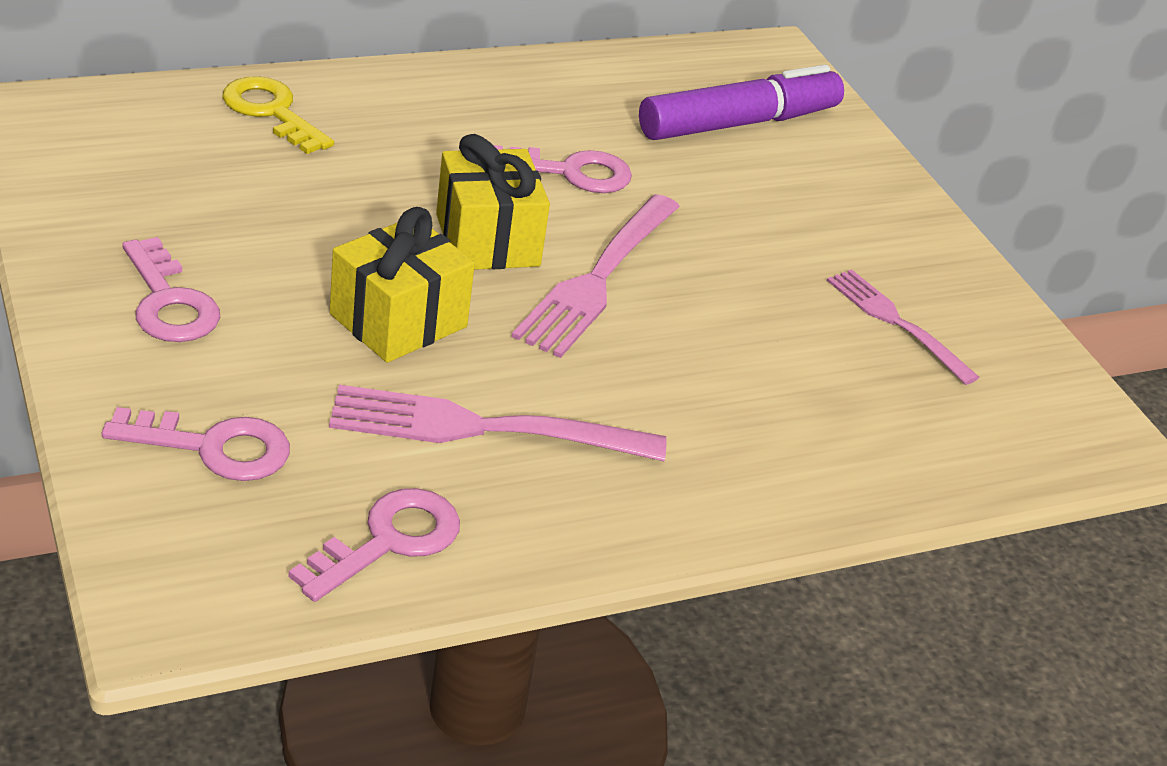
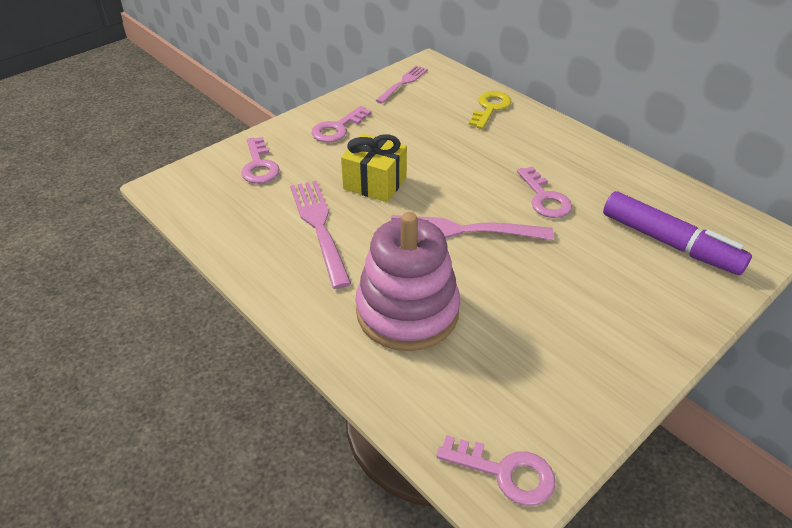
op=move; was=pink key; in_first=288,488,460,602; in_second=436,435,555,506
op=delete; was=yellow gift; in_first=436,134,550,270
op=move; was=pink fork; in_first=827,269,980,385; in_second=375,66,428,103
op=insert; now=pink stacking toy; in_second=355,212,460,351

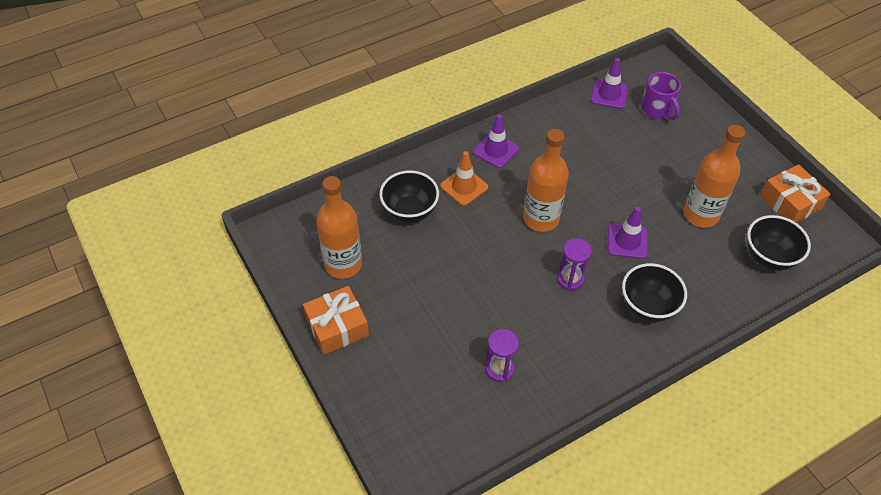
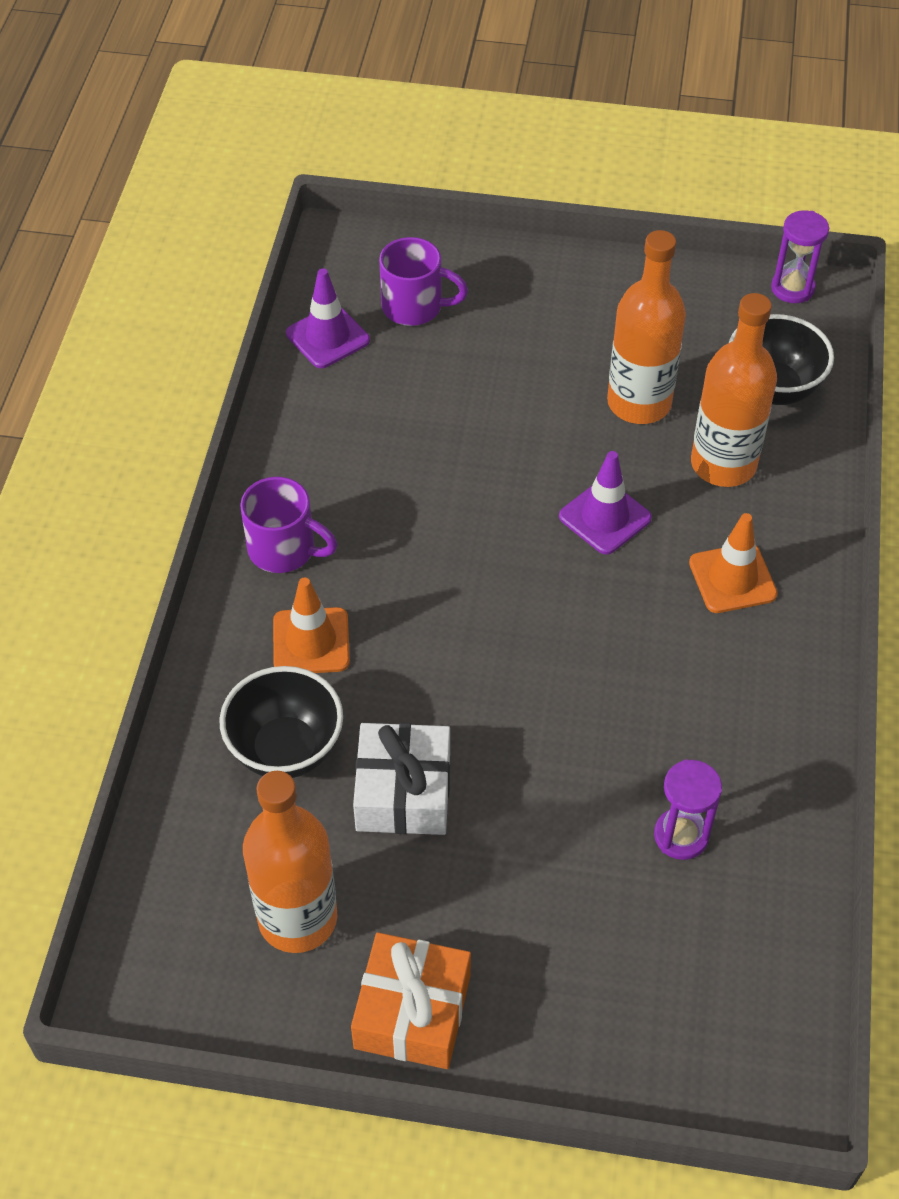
op=replace; was=purple traffic cone; now=purple mug; in_first=473,114,519,168; in_second=240,477,337,573
op=move; was=orange bottle; in_first=523,129,569,232; in_second=691,293,777,487
op=move; was=purple hourglass; in_first=557,238,592,291; in_second=771,211,829,303
op=replace; was=black bowl; now=orange traffic cone; in_first=622,263,687,322; in_second=689,513,778,613
op=delete; was=orange gift; in_first=760,164,831,223
op=insert; now=white gift; in_second=353,723,450,835

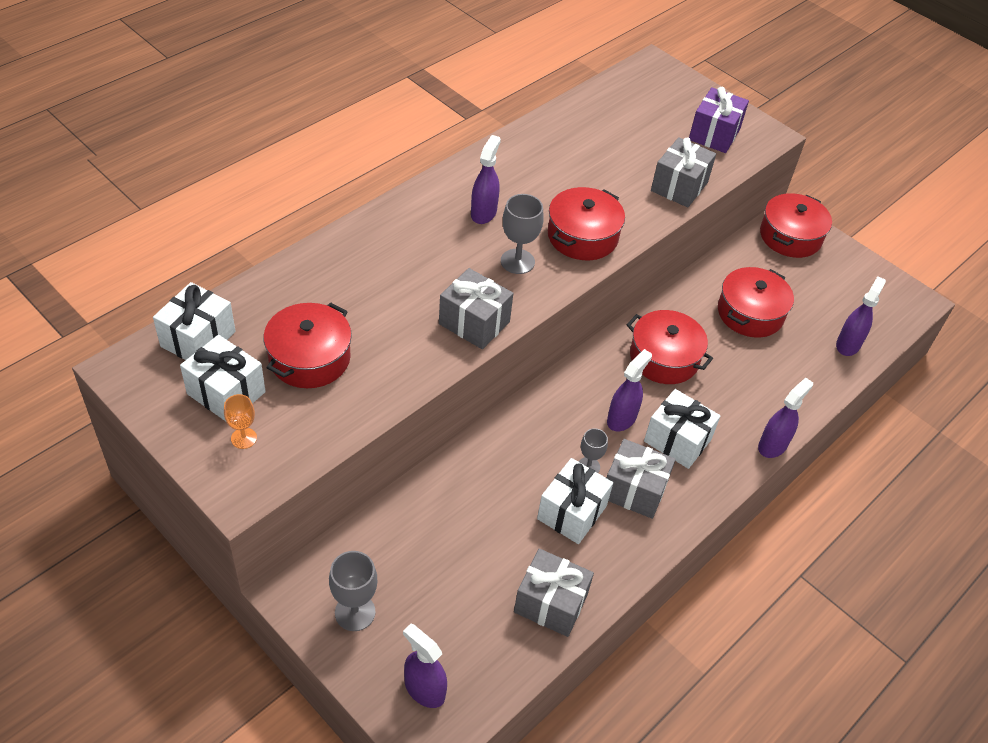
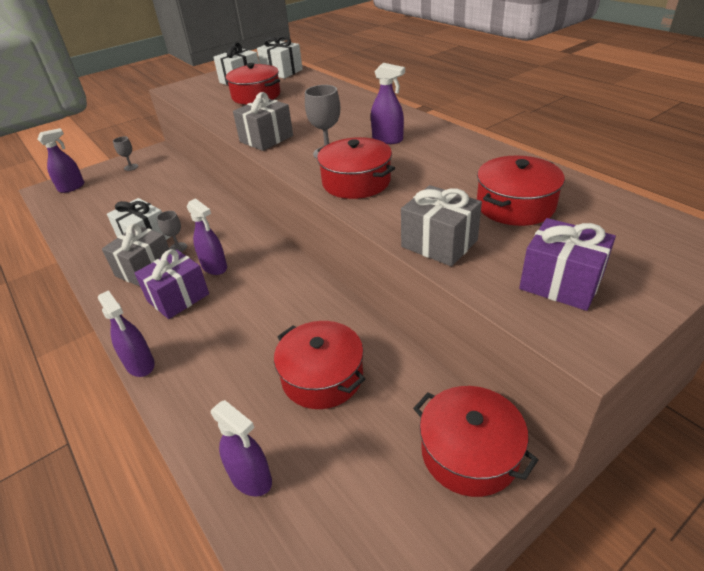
op=delete; was=orange goblet; in_first=224,394,257,449
op=resize; was=grey goblet; in_first=329,551,377,631; in_second=113,136,138,171; ratio=0.63
op=delete; was=grey gift; in_first=514,549,594,637
op=move; was=red pot; in_first=626,310,713,384; in_second=477,155,565,226
op=recolor; was=white gift; now=purple gift; in_first=644,389,720,469; in_second=135,249,209,319

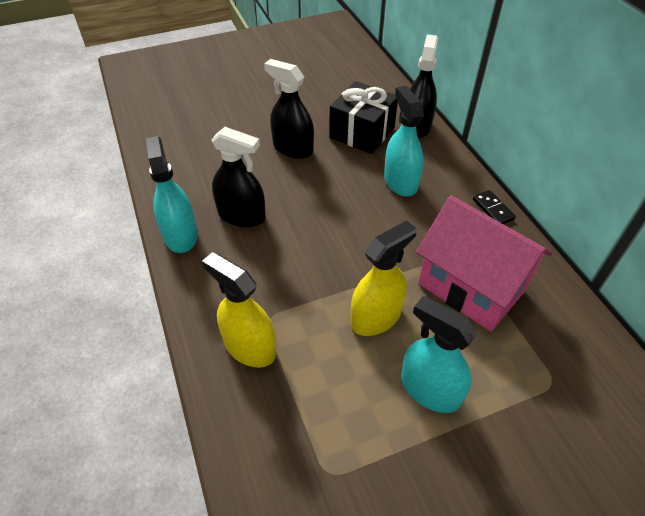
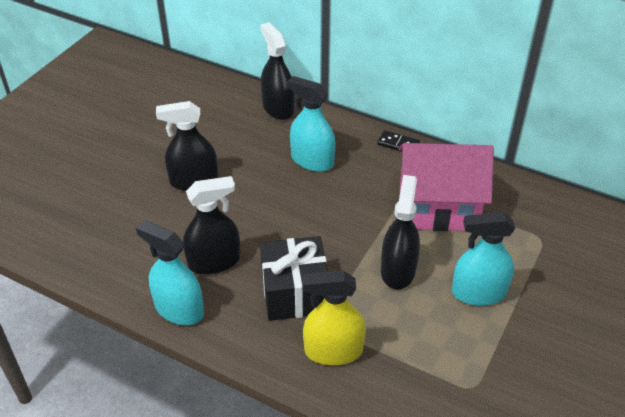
op=move; was=black gift; in_first=329,81,398,154; in_second=260,236,328,321
op=recolor; was=yellow spray bottle; now=black spray bottle; in_first=351,220,417,336; in_second=381,175,420,289

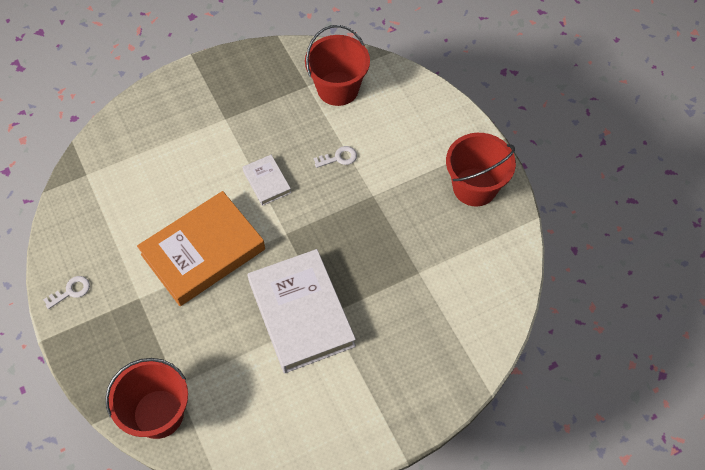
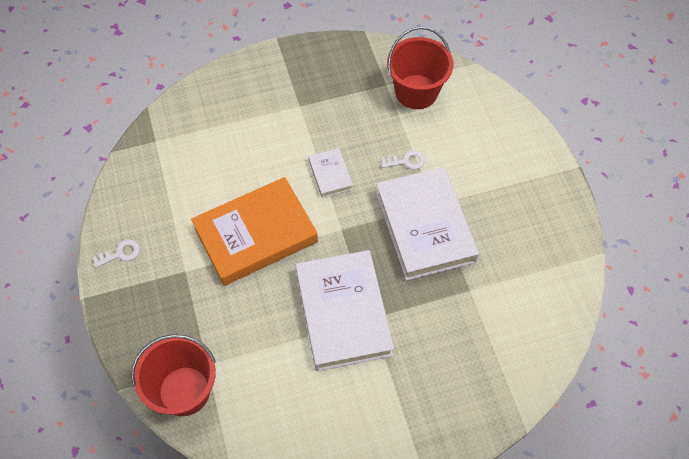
op=delete; was=red bucket; in_first=446,133,516,206
op=insert; now=white book; in_second=376,167,479,281

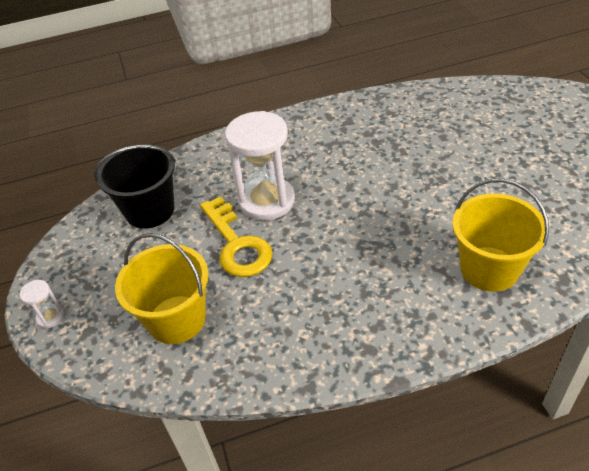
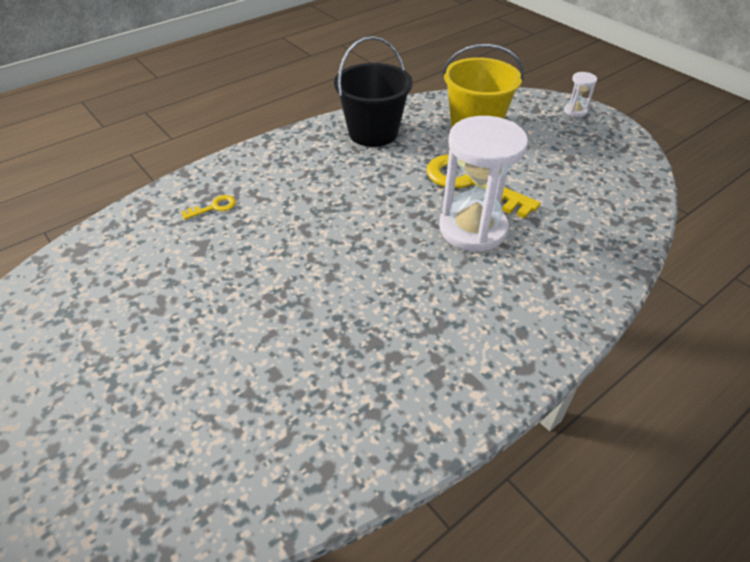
op=move; was=black bucket; in_first=94,144,176,229; in_second=334,36,413,147
op=replace; was=yellow bucket; now=yellow key; in_first=452,178,549,292; in_second=181,195,236,220

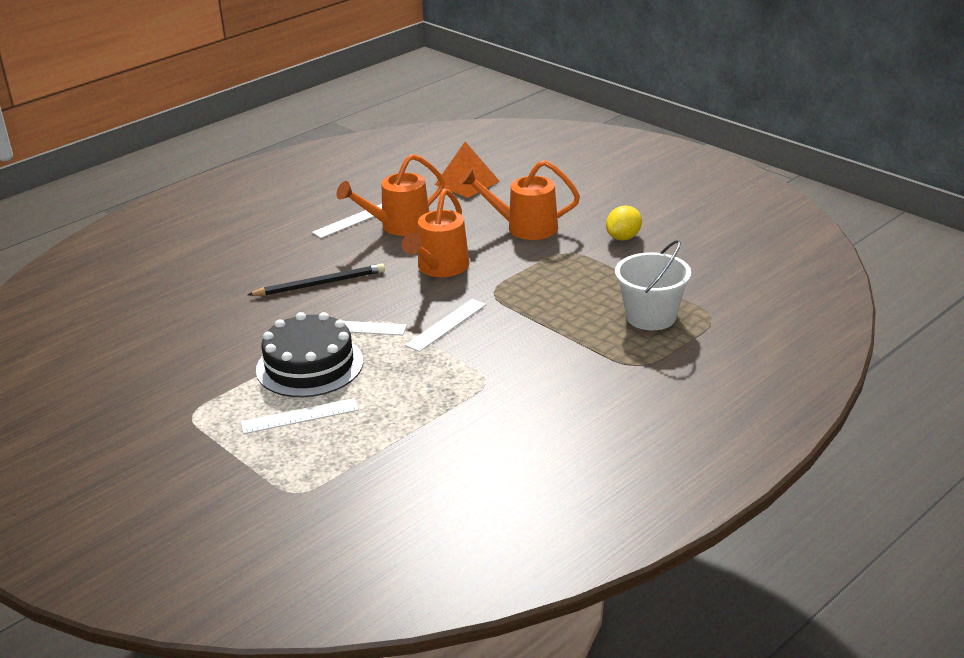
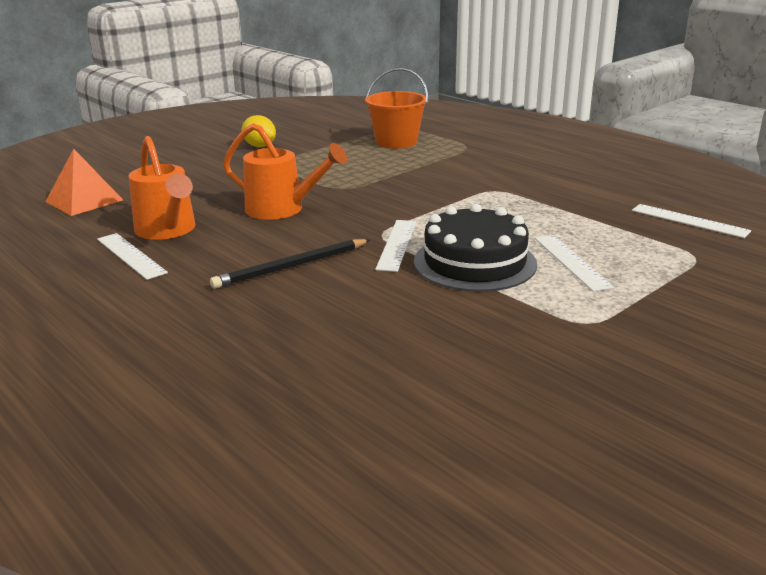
op=rotate; was=black pencil; in_first=248,263,385,296; in_second=210,239,370,289; clockwise=-105
op=move; was=white ruler; in_first=405,299,486,352; in_second=632,204,751,238
op=delete; was=orange watering can; in_first=460,160,580,240
op=recolor; was=white bucket; now=orange bucket; in_first=615,240,691,330; in_second=365,68,428,149

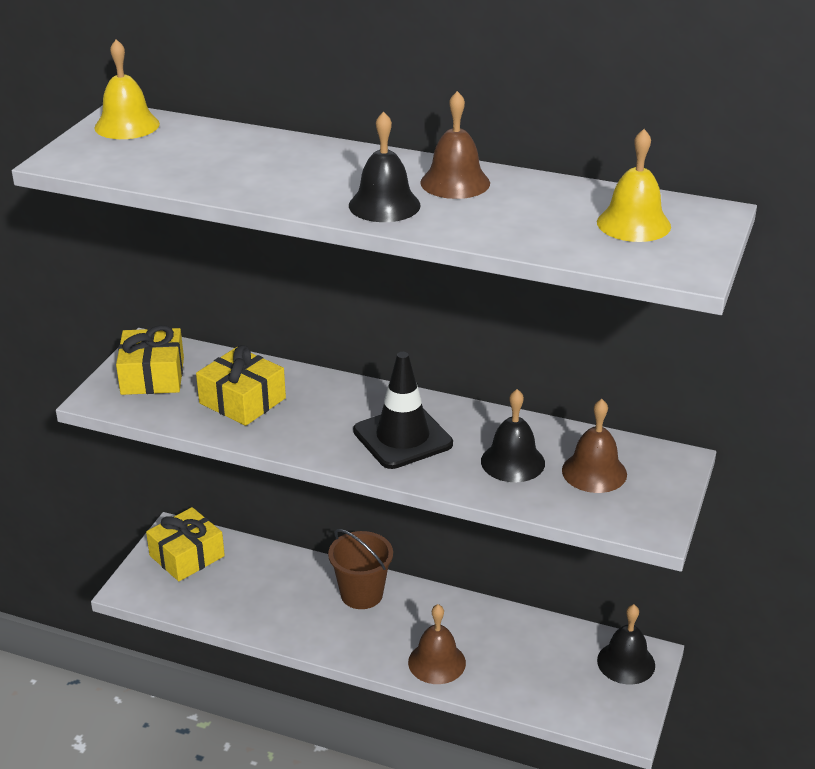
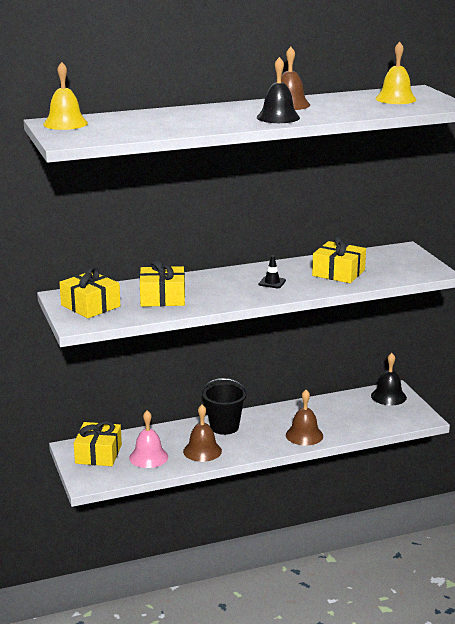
op=recolor; was=brown bucket; now=black bucket; in_first=328,529,393,609; in_second=202,378,247,435
op=resize; was=black traffic cone; in_first=353,352,453,469; in_second=259,255,286,288; ratio=0.46
op=replace; was=black bell; now=yellow gift; in_first=481,389,545,482; in_second=312,236,366,283
op=move; was=brown bell; in_first=562,399,627,493; in_second=183,405,222,462
op=insert; now=pink bell; in_second=129,410,168,468

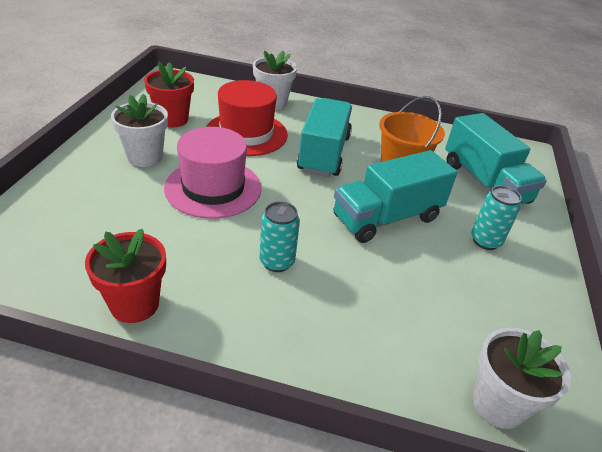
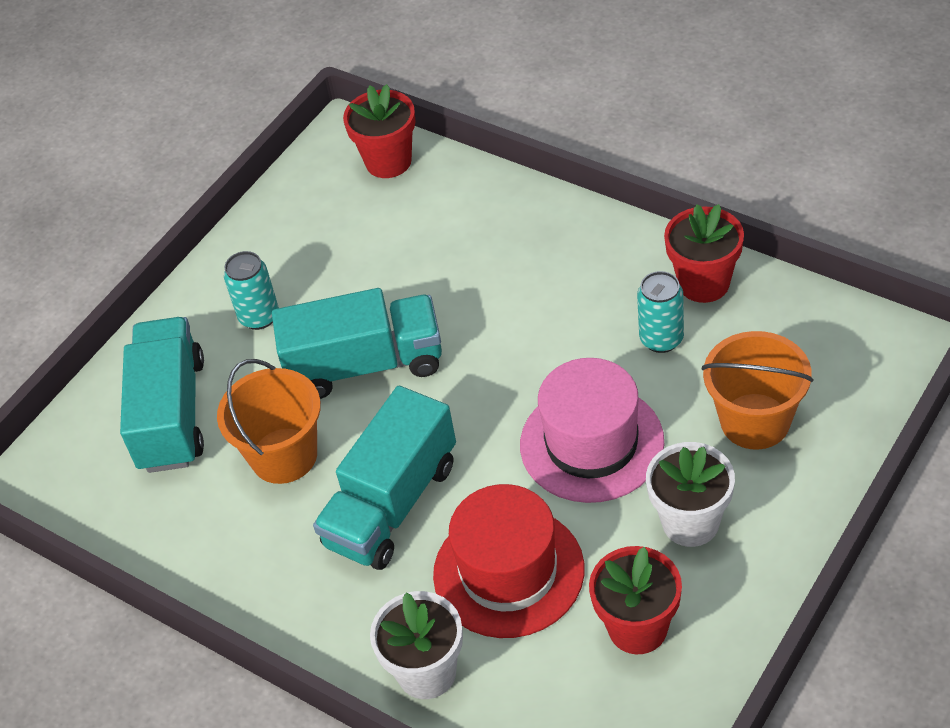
op=move; was=turquoise can; in_first=259,201,300,272; in_second=637,271,684,353
op=recolor; was=white flower pot; now=red flower pot; in_first=473,328,571,429; in_second=343,84,416,178
op=insert; now=orange bucket; in_second=702,331,813,450

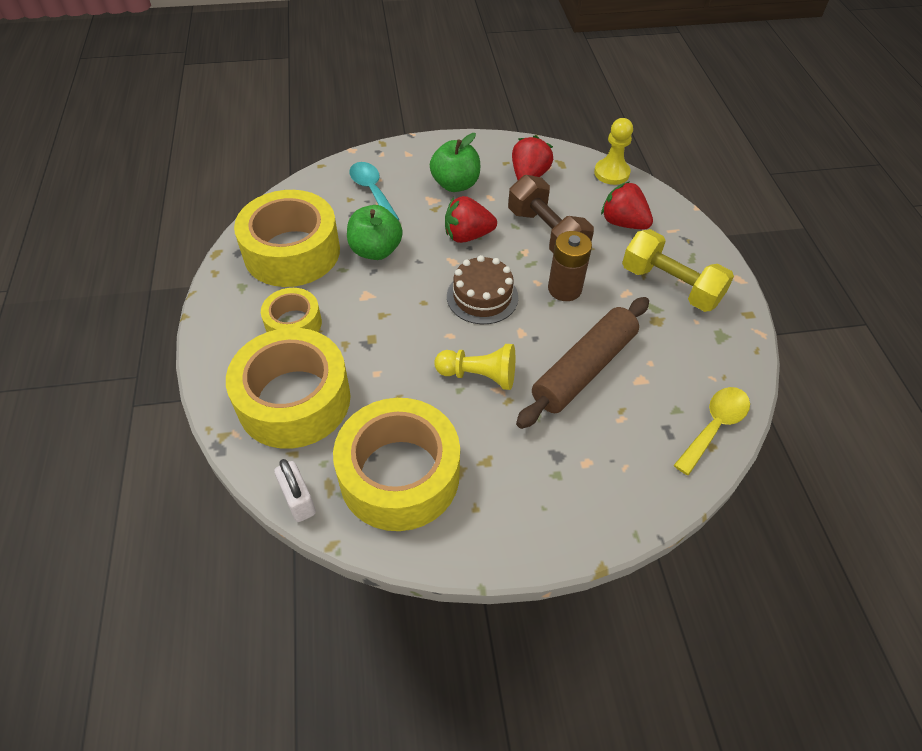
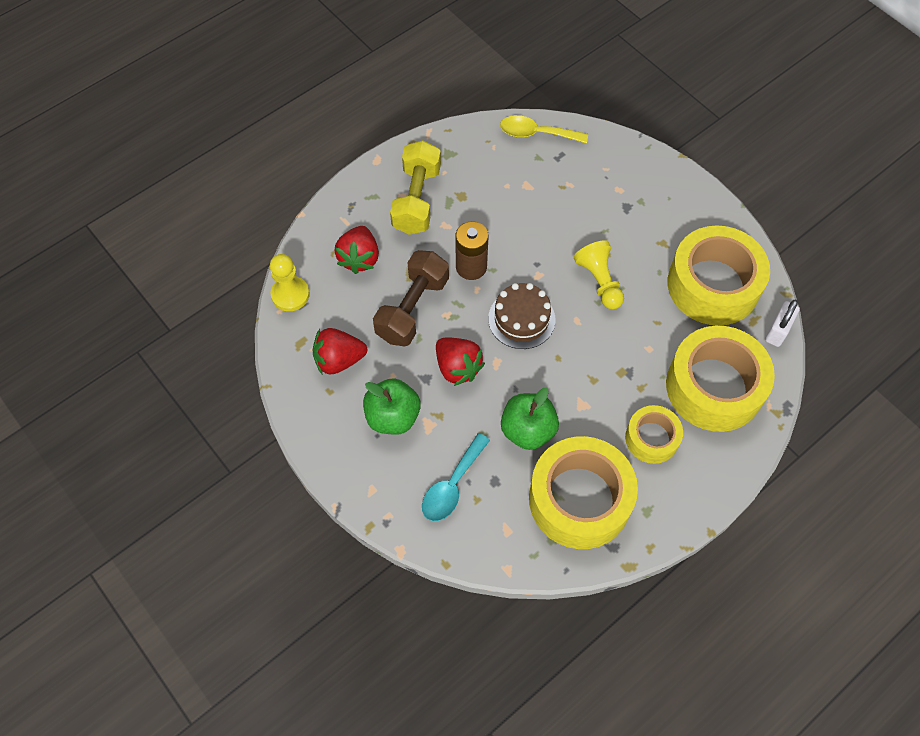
op=delete; was=brown rolling pin; in_first=516,297,649,429

